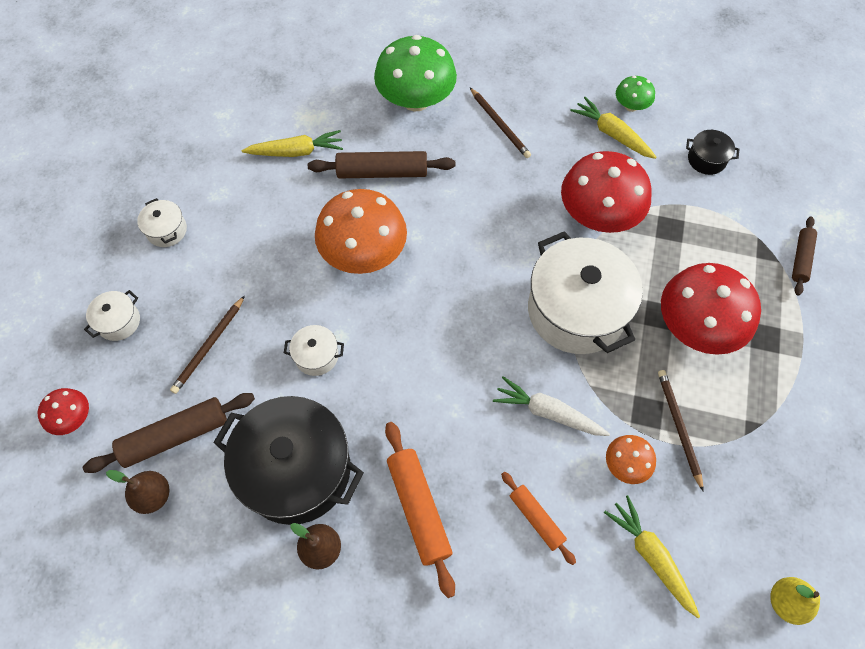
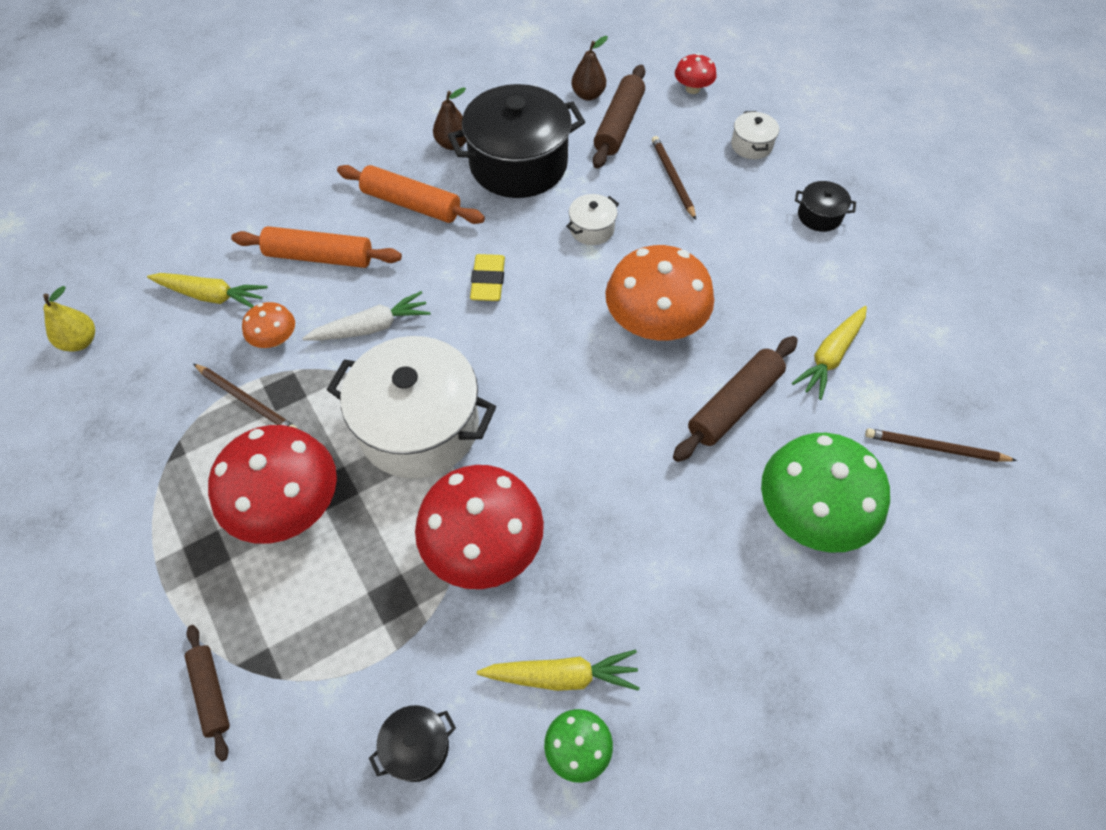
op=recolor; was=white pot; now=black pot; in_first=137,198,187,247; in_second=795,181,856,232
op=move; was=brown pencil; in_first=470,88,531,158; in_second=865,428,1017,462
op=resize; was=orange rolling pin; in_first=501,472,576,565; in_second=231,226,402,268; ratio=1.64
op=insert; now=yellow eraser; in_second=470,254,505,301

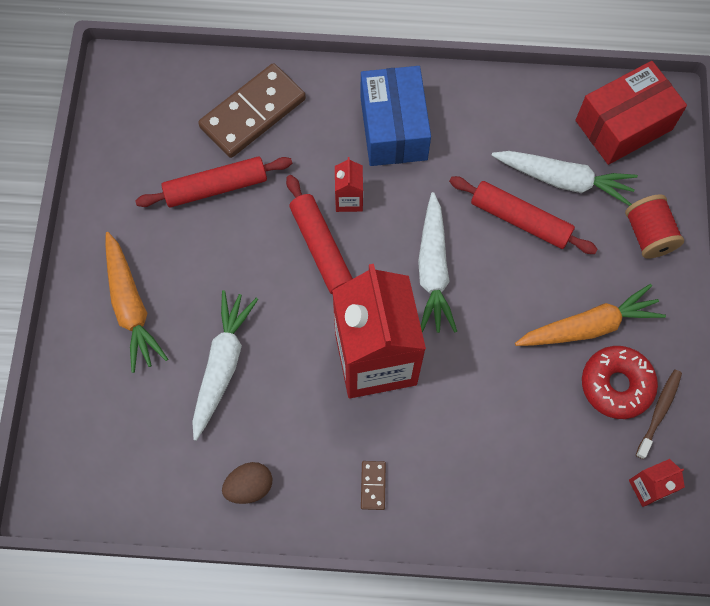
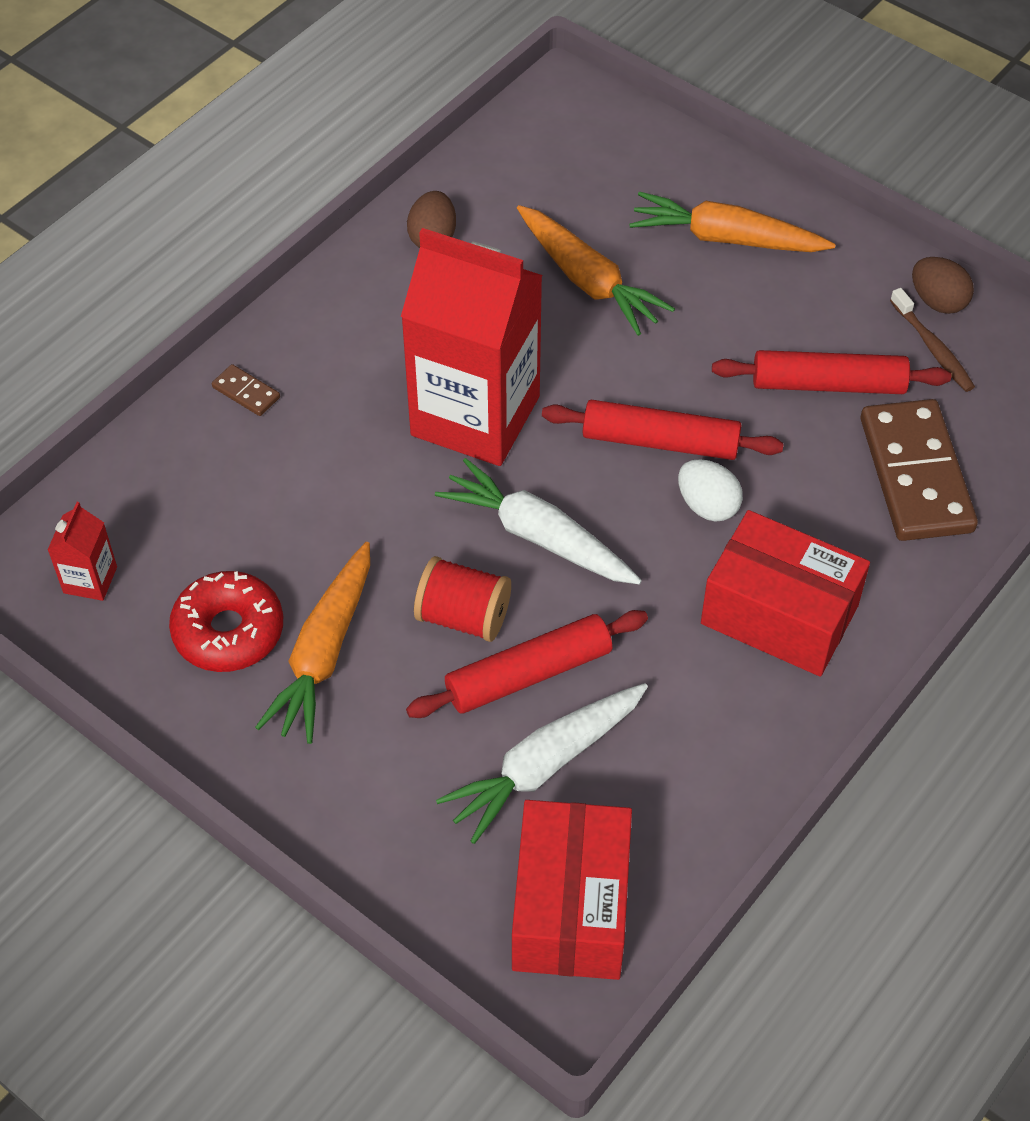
op=rotate; was=red rolling pin; in_first=135,156,292,207; in_second=712,350,951,394; clockwise=75
op=recolor; was=white carrot; now=orange carrot; in_first=192,290,258,441; in_second=517,205,675,336
op=replace; was=red carton; now=white egg; in_first=335,157,363,212; in_second=678,459,743,522
op=recolor; was=blue box; now=red box; in_first=360,66,431,166; in_second=701,510,870,677
op=move; was=brown domino; in_first=361,461,386,510; in_second=212,364,280,416
op=move; was=red spool; in_first=625,194,684,259; in_second=414,556,511,642
op=move; was=brown toothbrush; in_first=636,370,682,459; in_second=890,288,975,392
op=insert; now=brown egg; in_second=912,257,974,314

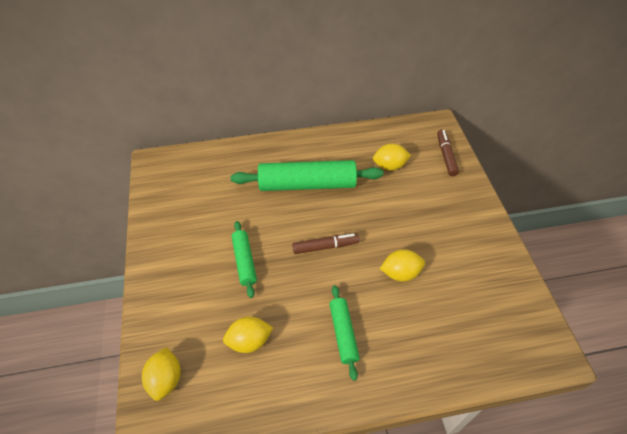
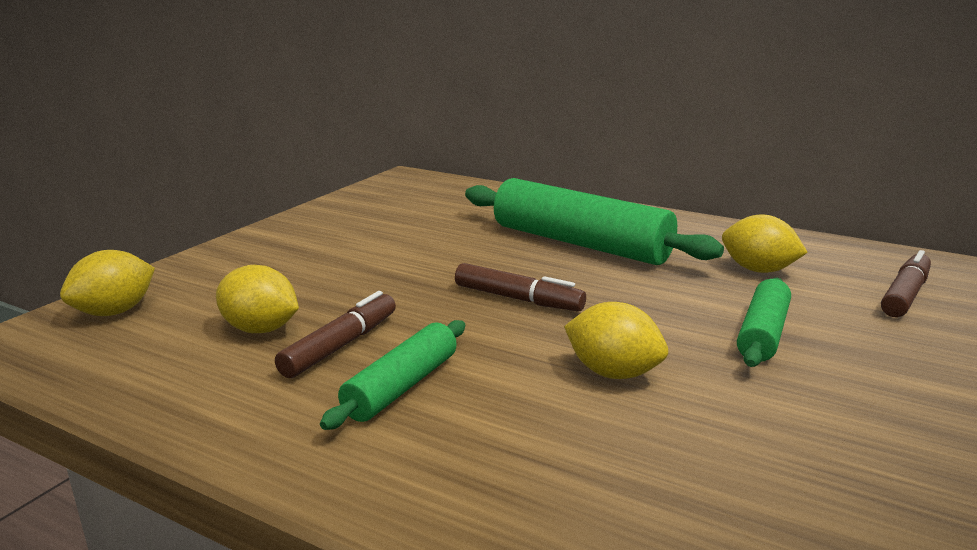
op=move; was=green rolling pin; in_first=232,221,257,298; in_second=737,278,791,367
op=insert; now=brown marker; in_second=275,291,396,378

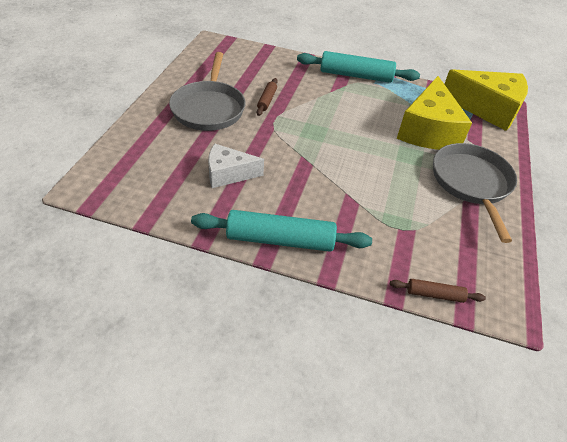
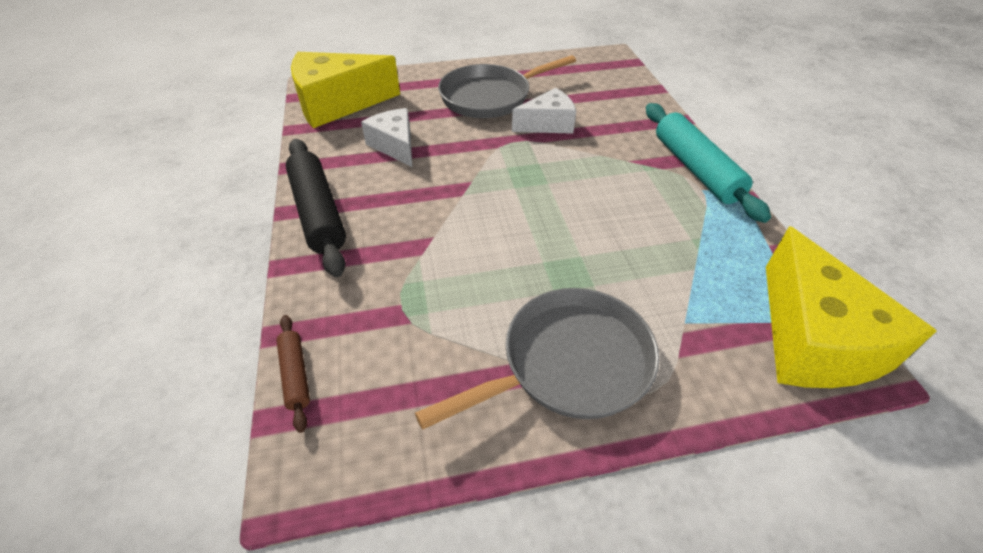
op=recolor; was=turquoise rolling pin; now=black rolling pin; in_first=191,210,372,252; in_second=286,139,346,277
op=replace; was=brown rolling pin; now=white cheese; in_first=256,78,278,116; in_second=512,88,576,133
op=move; was=yellow cheese; in_first=397,76,472,150; in_second=291,52,400,128

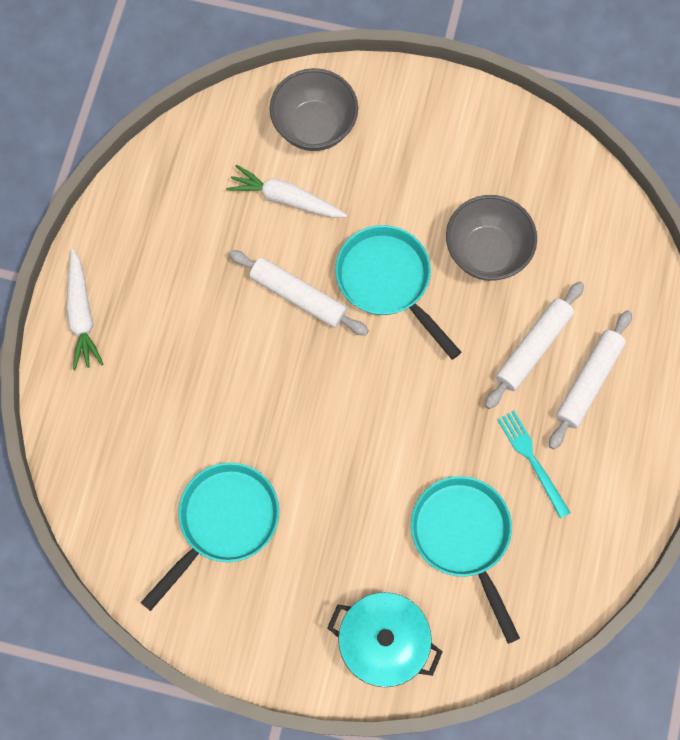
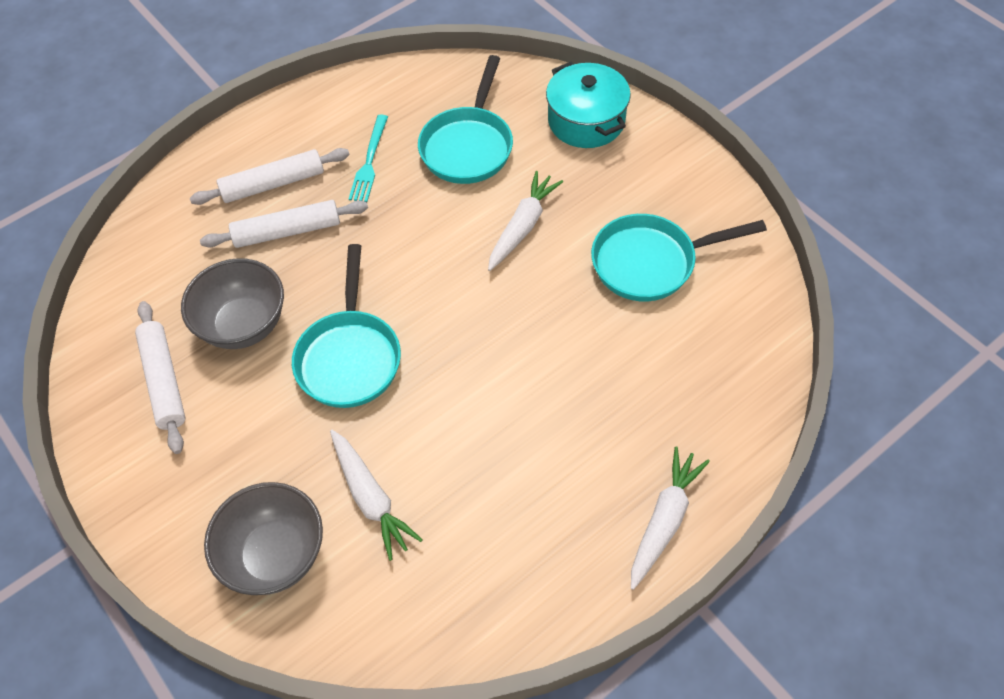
op=move; was=white rolling pin; in_first=229,250,369,336; in_second=135,301,185,454
op=insert; now=white carrot; in_second=488,171,563,271

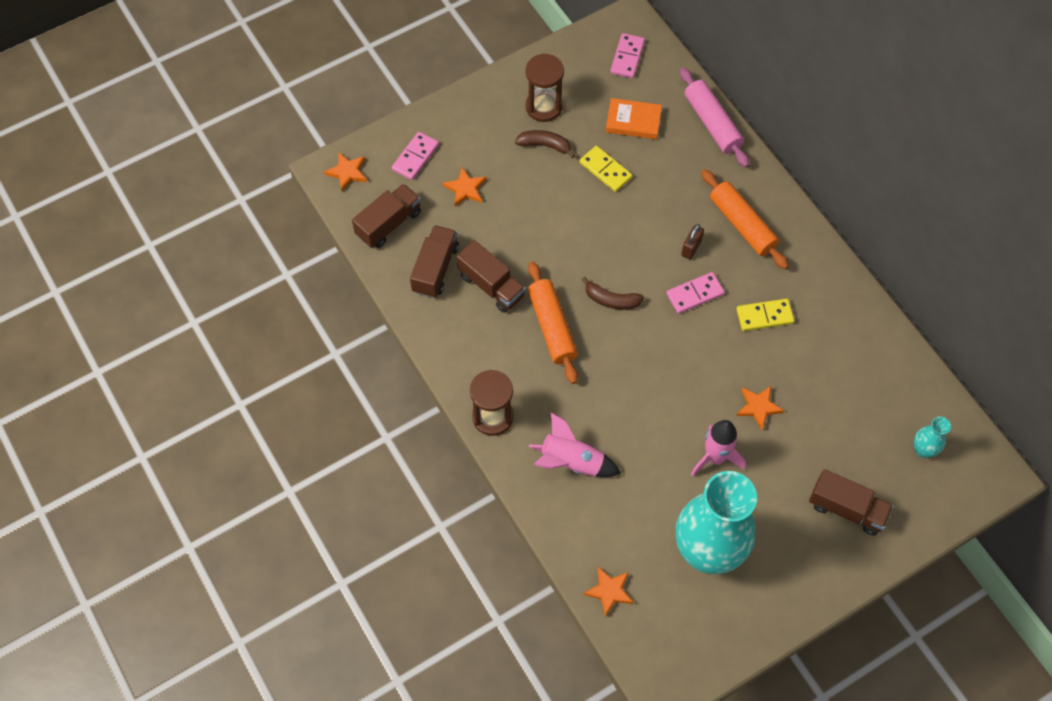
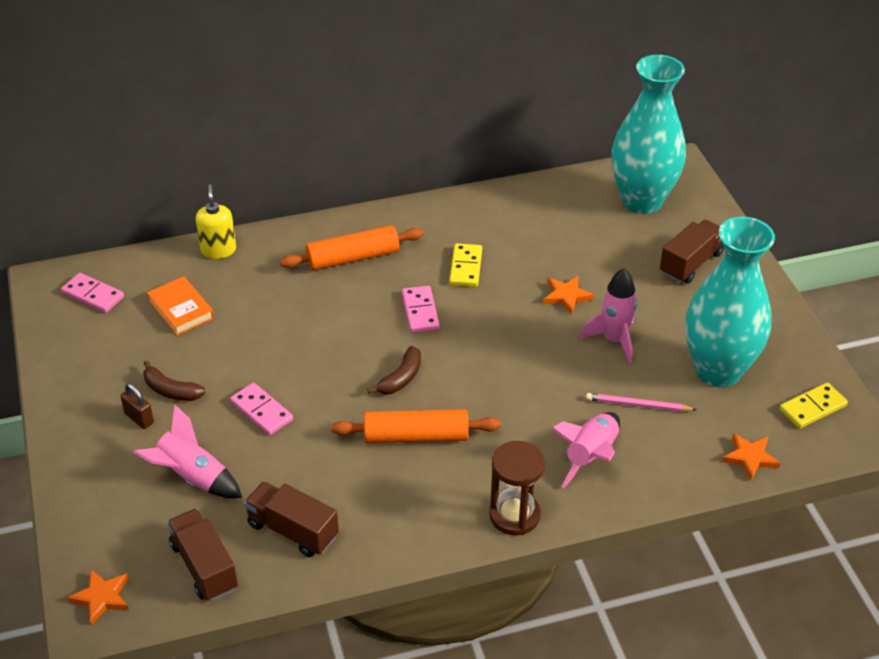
op=move; was=pink domino; in_first=392,132,439,180; in_second=230,383,293,435
op=replace; was=orange star; now=pink rocket; in_first=443,167,486,206; in_second=133,405,242,498
op=delete; was=brown truck; in_first=456,240,525,313
op=rotate; was=brown banana; in_first=515,130,575,158; in_second=143,360,205,401; clockwise=-90
op=delete; was=brown hourglass; in_first=526,53,564,122
op=move; was=yellow domino; in_first=580,146,632,192; in_second=779,383,848,429
op=rotate; was=orange book; in_first=606,98,662,139; in_second=147,276,214,335; clockwise=-60
op=replace; was=pink rolling pin; now=yellow soap dispenser; in_first=680,67,750,167; in_second=196,184,236,259
op=move; was=brown padlock; in_first=681,224,704,259; in_second=121,384,154,429
op=resize; was=turquoise vase; in_first=914,417,951,458; in_second=611,55,686,214; ratio=2.49
op=insert; now=pink pencil; in_second=586,393,697,412

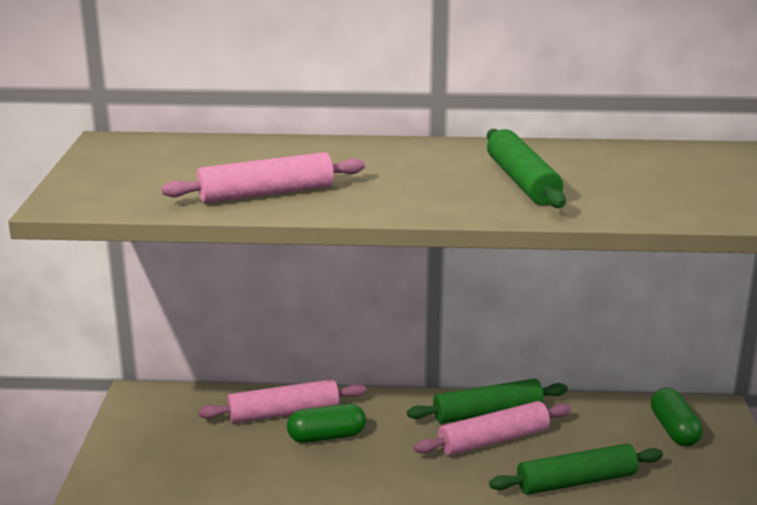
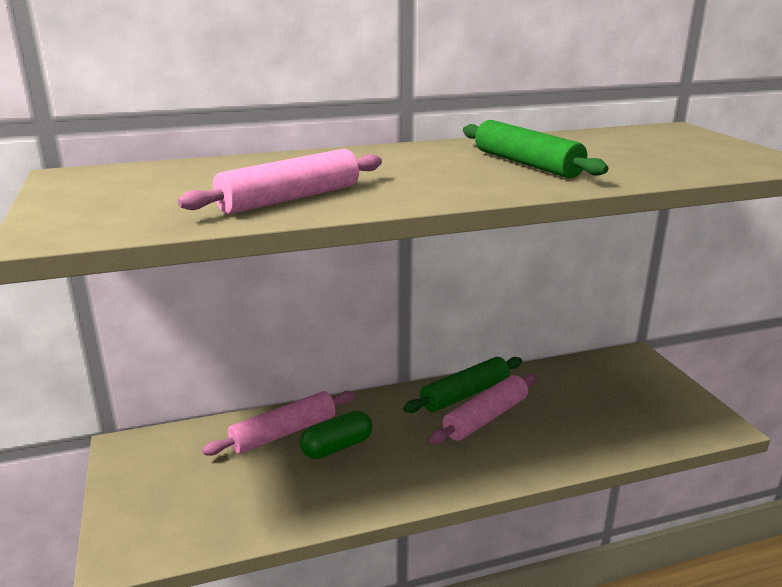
op=delete; was=green rolling pin; in_first=489,444,663,495
op=delete; was=green capsule; in_first=651,388,703,446

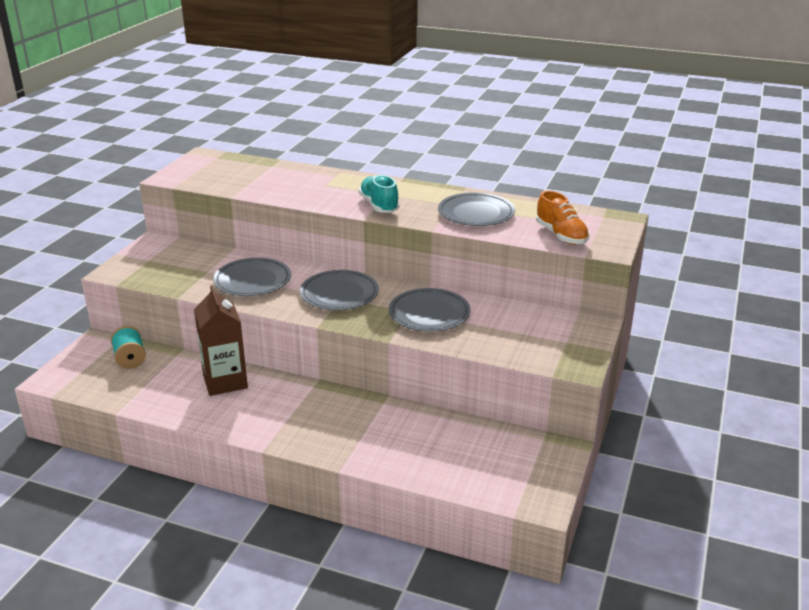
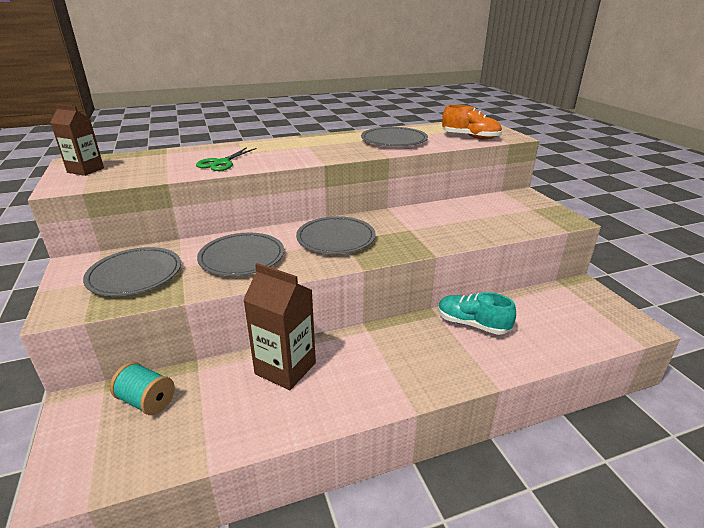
op=move; was=turquoise shoe; in_first=359,175,400,213; in_second=438,292,516,335
op=move; was=grey plate; in_first=389,288,470,332; in_second=83,247,181,296
op=insert; now=brown carton; in_second=50,104,104,176
op=insert; now=green scissors; in_second=196,147,257,171

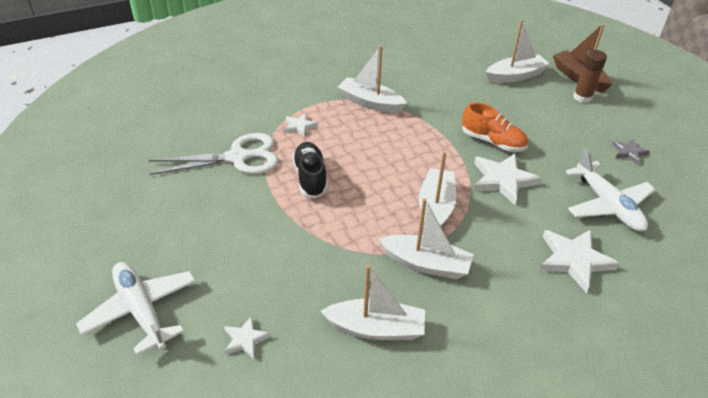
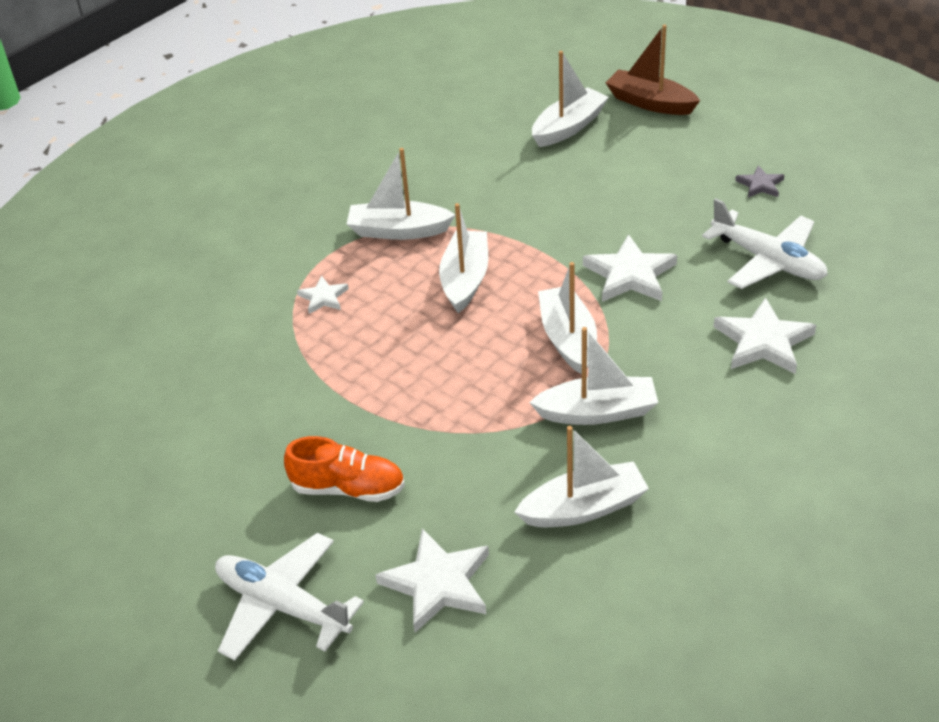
op=delete; was=white scissors; in_first=149,133,279,175
op=resize; was=white star; in_first=224,316,271,359; in_second=375,529,489,633; ratio=1.83
op=delete; was=black shoe; in_first=292,142,328,198
op=move; was=orange shoe; in_first=462,102,528,152; in_second=284,436,405,502
op=delete; was=brown glue stick; in_first=573,50,607,103
op=insert; now=white boat; in_second=439,203,488,313

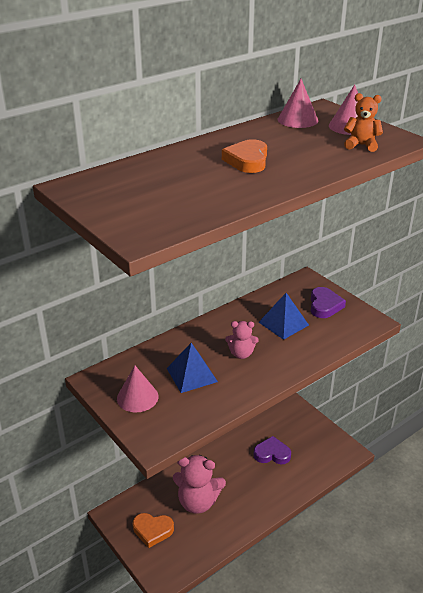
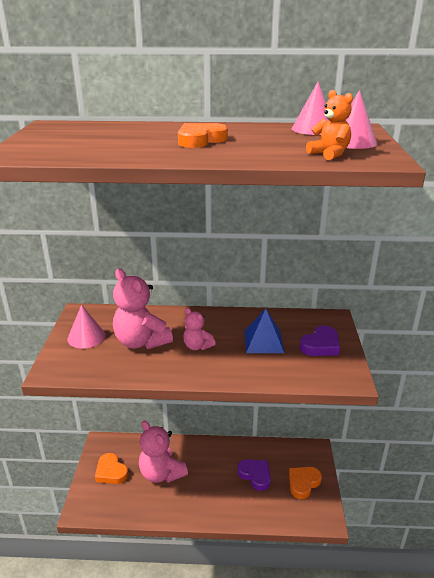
op=replace; was=blue pyramid; now=pink teddy bear; in_first=167,343,218,393; in_second=113,268,173,349
op=insert; now=orange heart; in_second=289,467,322,499

